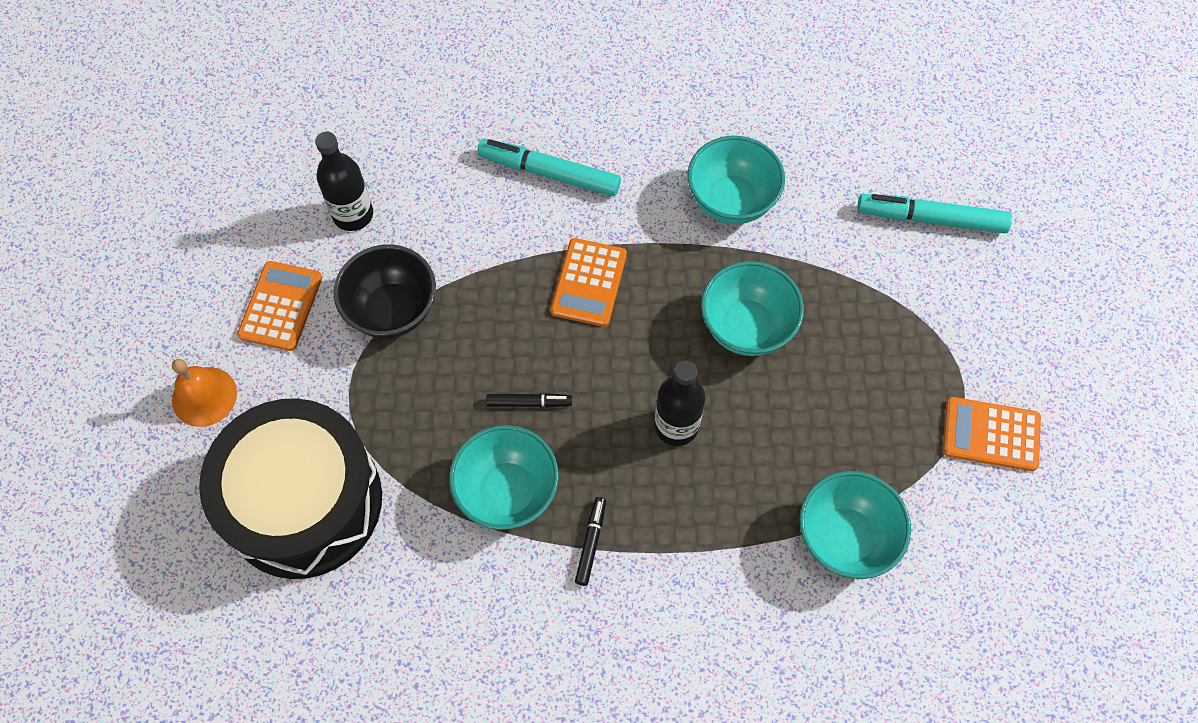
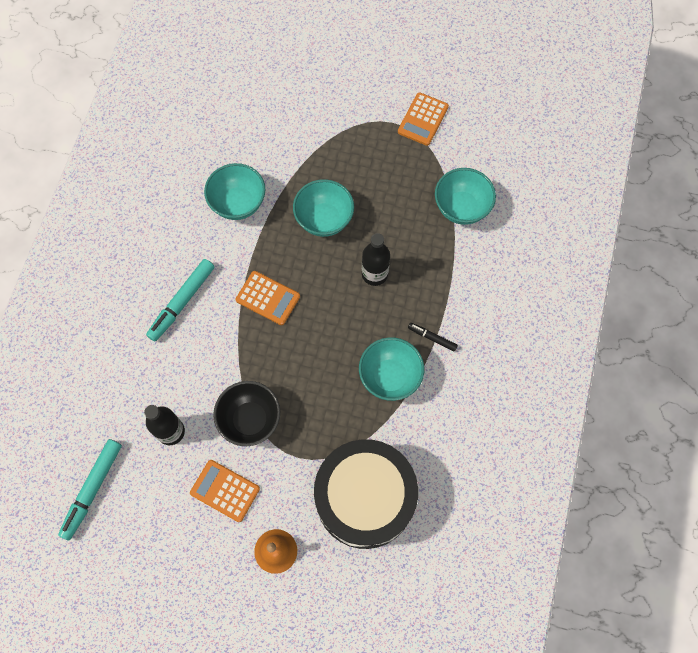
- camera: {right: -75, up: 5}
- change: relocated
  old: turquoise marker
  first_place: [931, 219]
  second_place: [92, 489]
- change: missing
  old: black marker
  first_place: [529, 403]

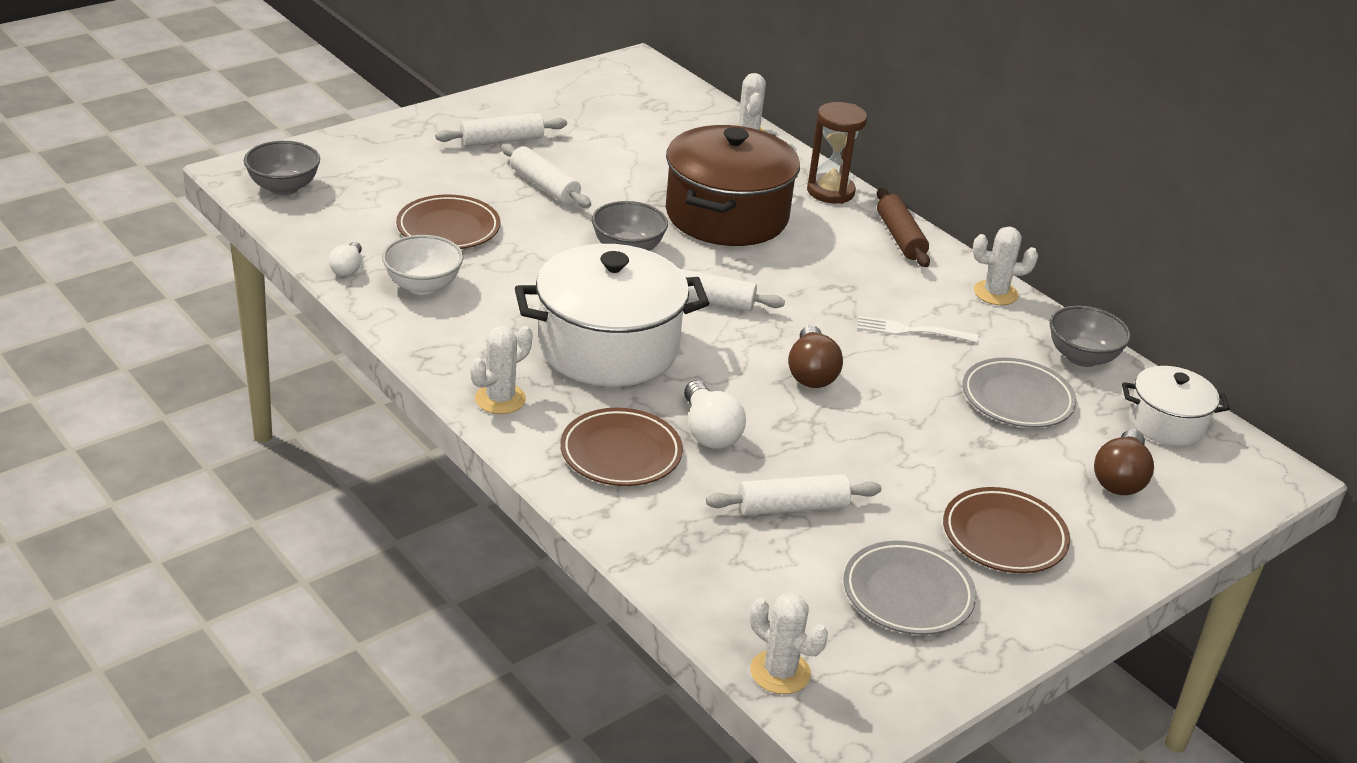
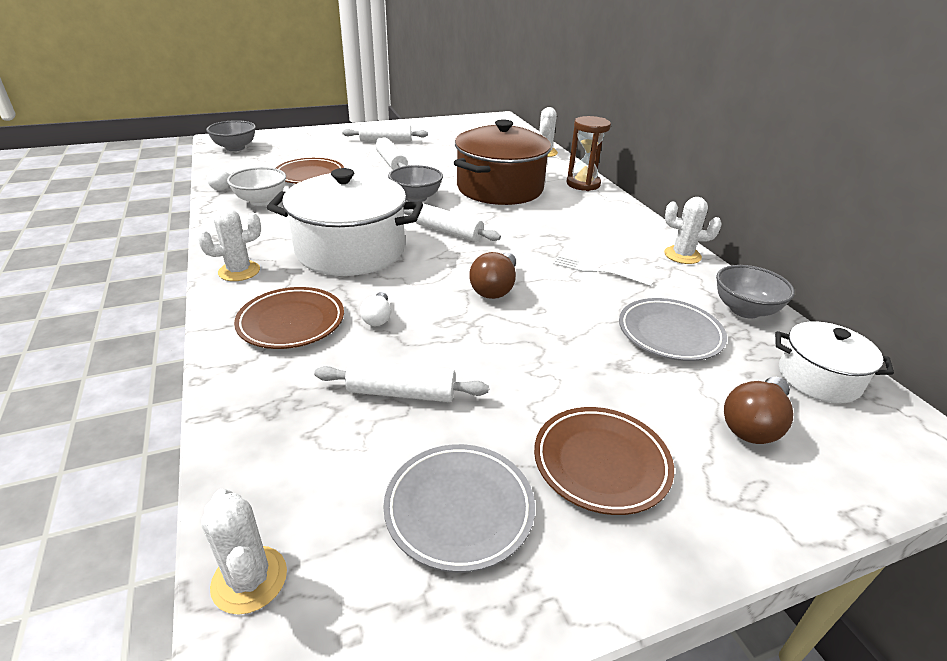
- camera: {right: 20, up: 0}
- change: size
  old: white light bulb
  first_place: [709, 431]
  second_place: [377, 318]
  factor: 0.61
- change: missing
  old: brown rolling pin
  first_place: [900, 237]

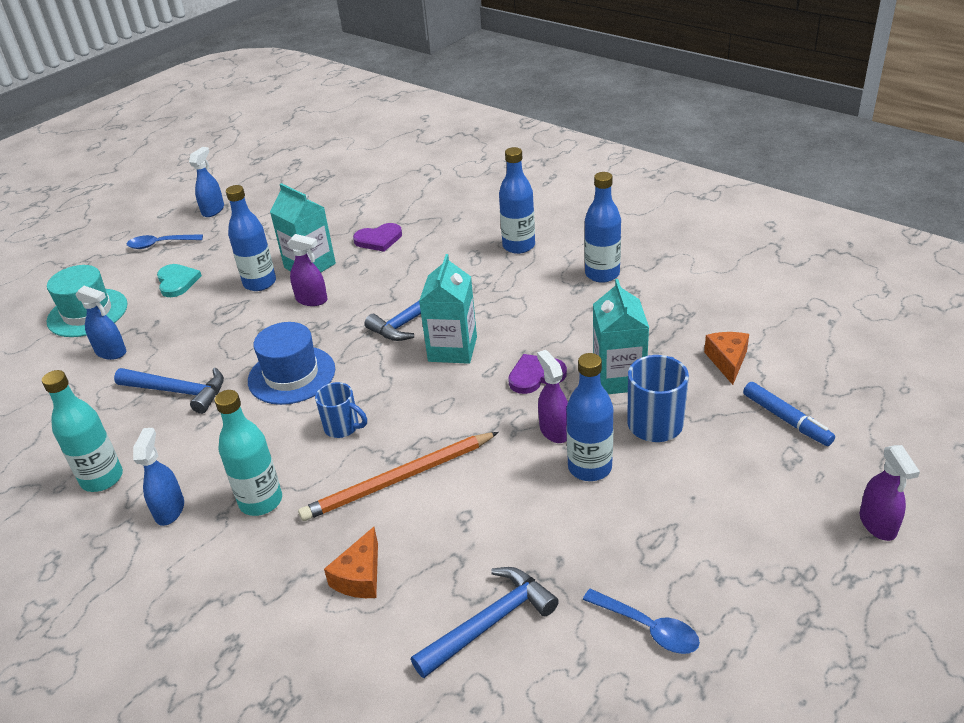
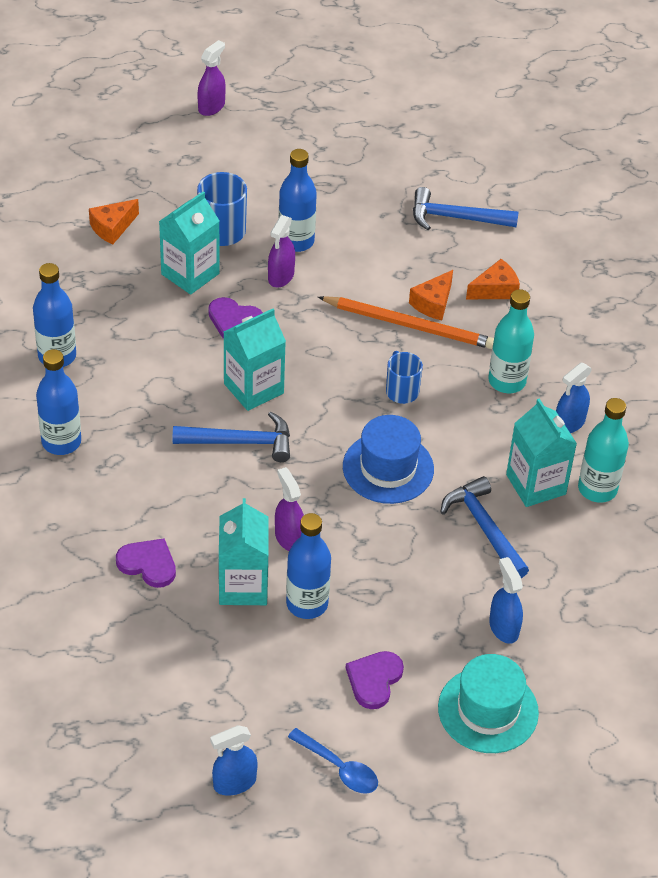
- camera: {right: -140, up: 10}
- change: colour
  old: turquoise heart
  new: purple heart
  first_place: [177, 282]
  second_place: [374, 680]
- change: appeared
  new: orange cheese
  second_place: [433, 303]
- change: appeared
  new: turquoise carton
  second_place: [536, 484]
- change: missing
  old: blue spoon
  first_place: [648, 628]
- change: missing
  old: blue marker
  first_place: [786, 419]

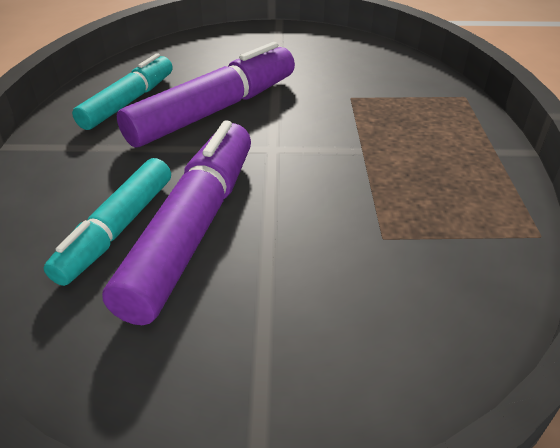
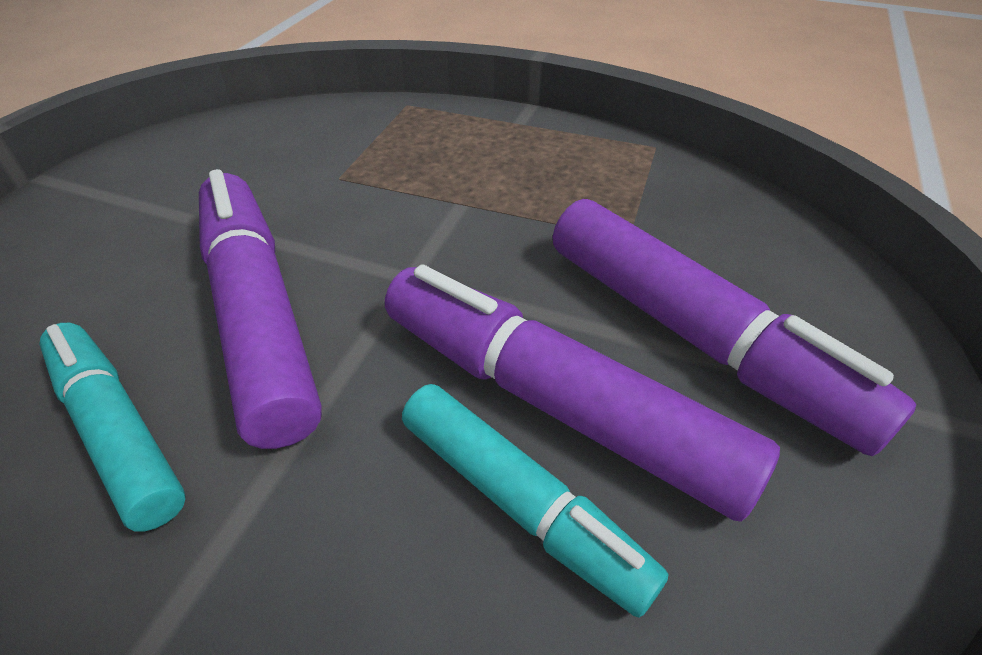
- camera: {right: -70, up: 5}
- change: appeared
  new: purple marker
  second_place: [695, 336]

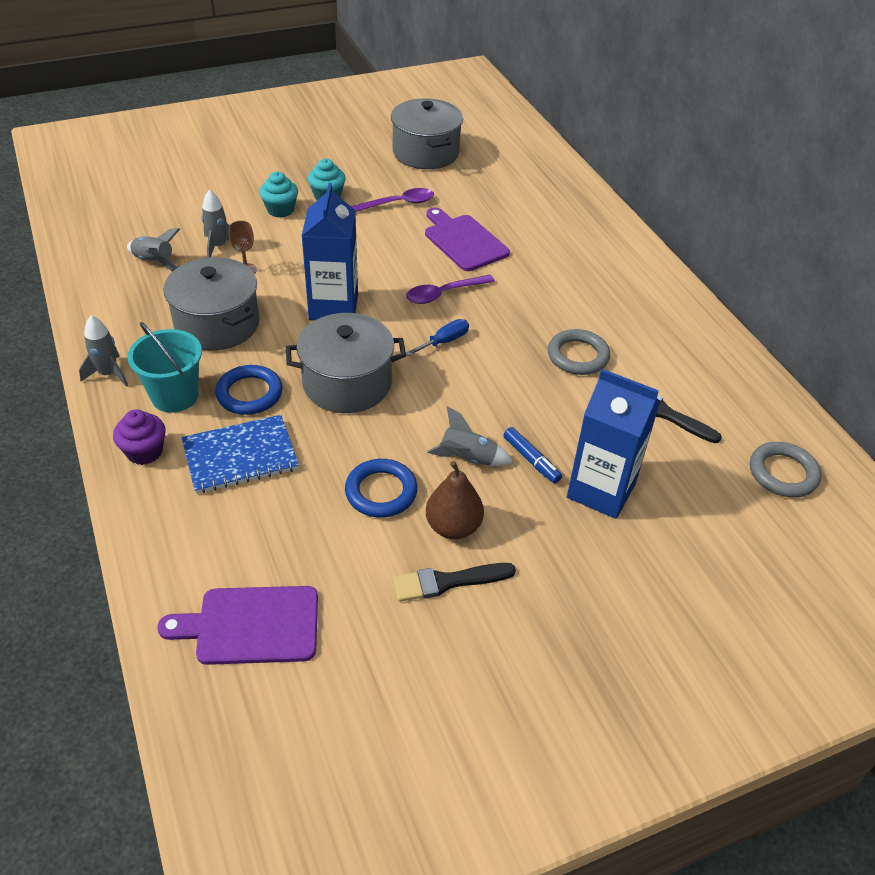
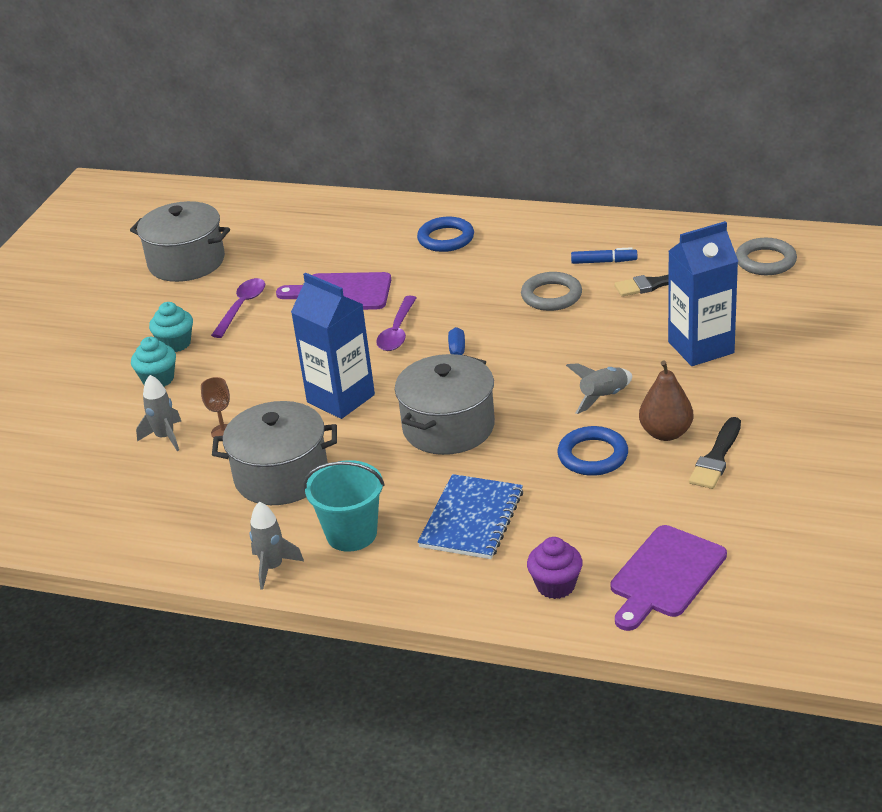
- camera: {right: -45, up: -10}
- change: relocated
  old: blue ring
  first_place: [249, 394]
  second_place: [446, 238]
- change: relocated
  old: purple cupcake
  first_place: [144, 452]
  second_place: [555, 585]
- change: relocated
  old: blue marker
  first_place: [531, 460]
  second_place: [603, 262]
- change: missing
  old: grey rocket
  first_place: [154, 262]

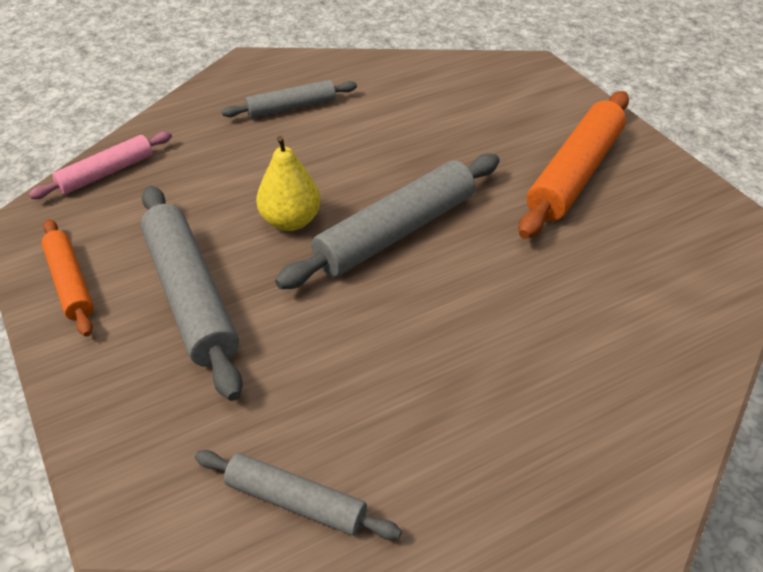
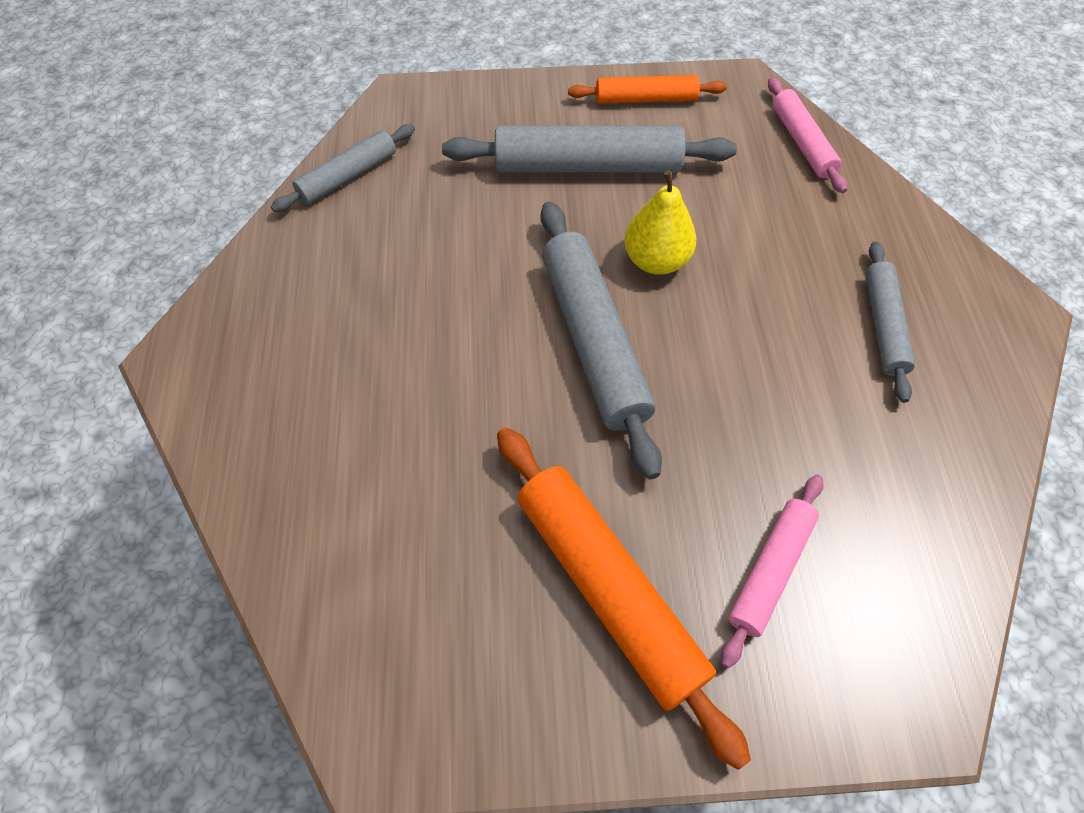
- camera: {right: 115, up: 15}
- change: appeared
  new: pink rolling pin
  second_place: [770, 571]

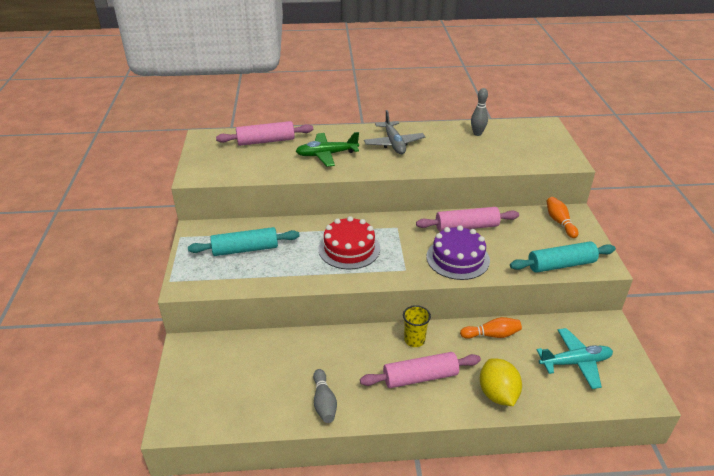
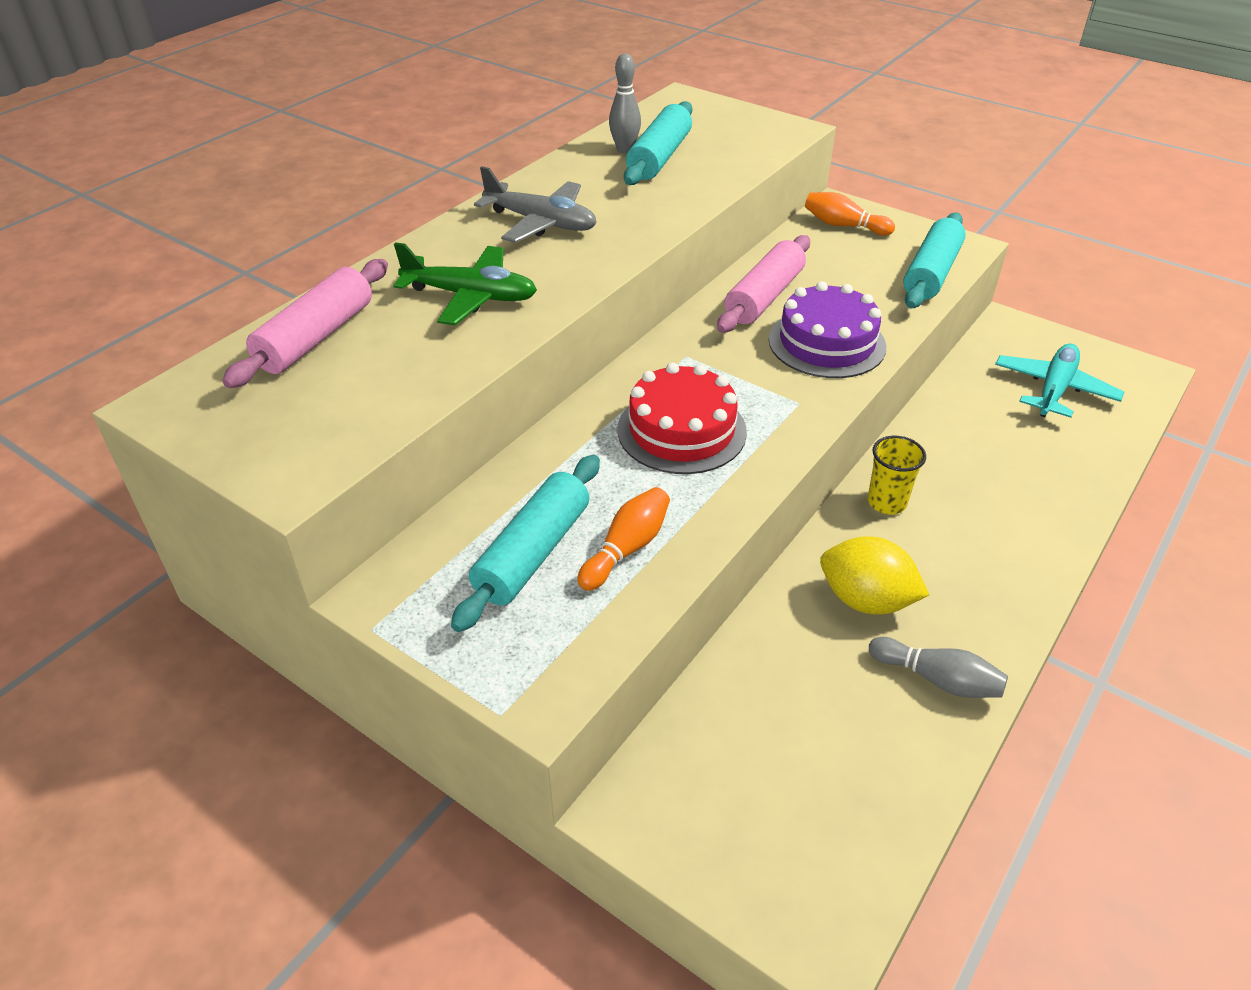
- camera: {right: -50, up: 5}
- change: spun
  old: green plane
  first_place: [327, 154]
  second_place: [471, 296]
  degrees: -105
- change: relocated
  old: orange bowling pin
  first_place: [492, 335]
  second_place: [626, 549]
- change: appeared
  new: turquoise rolling pin
  second_place: [659, 157]
- change: relocated
  old: yellow lemon
  first_place: [497, 394]
  second_place: [866, 600]
- change: missing
  old: pink rolling pin
  first_place: [420, 377]

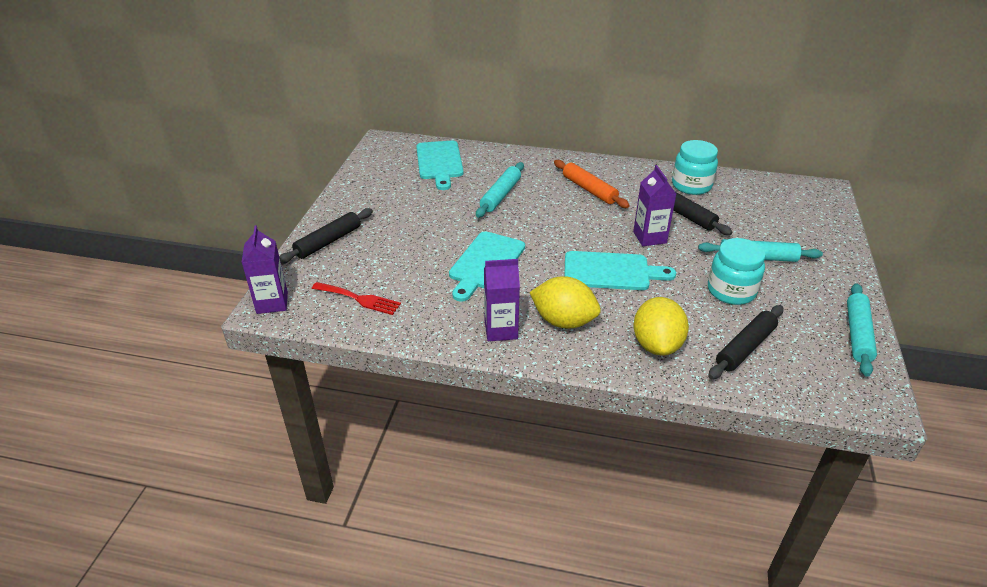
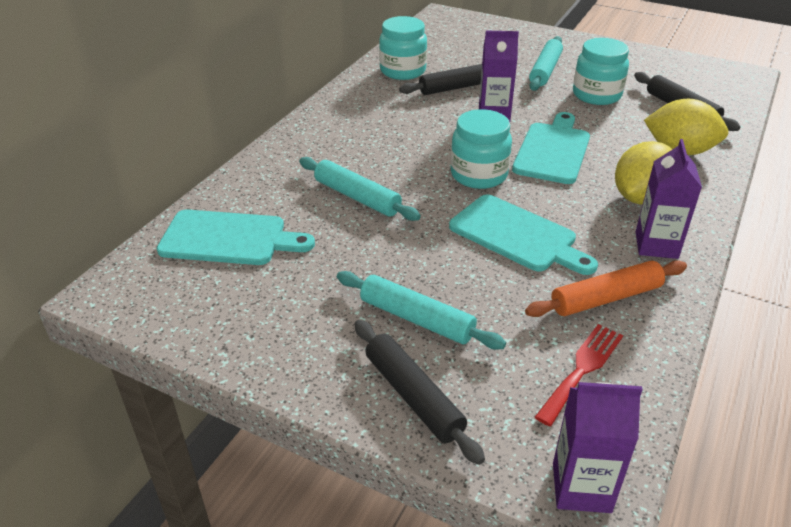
- camera: {right: -75, up: 0}
- change: relocated
  old: turquoise rolling pin
  first_place: [858, 334]
  second_place: [416, 318]
- change: appeared
  new: turquoise jar
  second_place: [479, 175]
- change: relocated
  old: orange rolling pin
  first_place: [589, 190]
  second_place: [606, 298]

